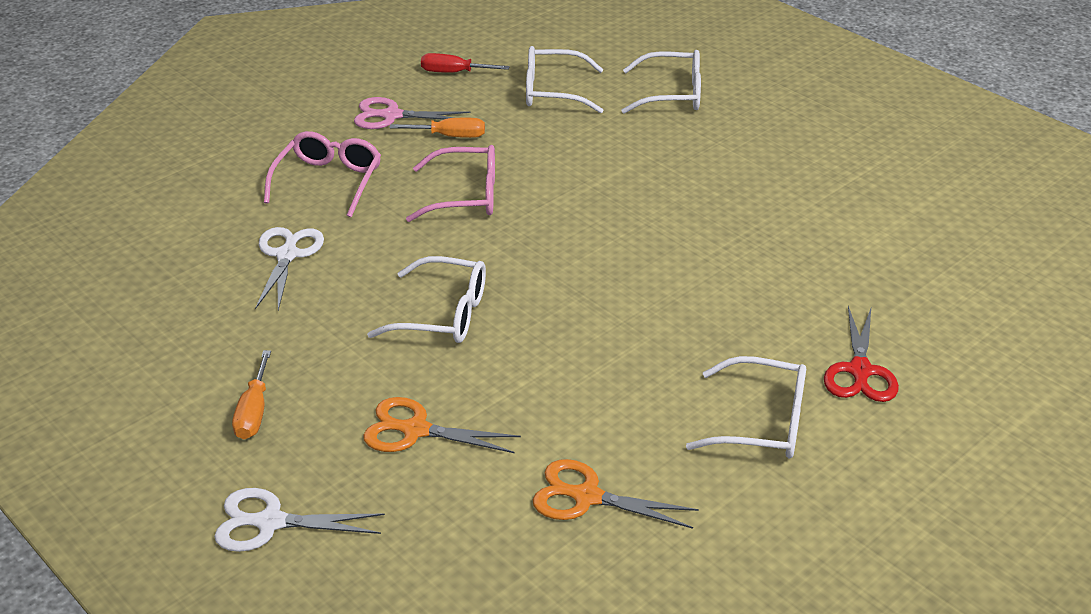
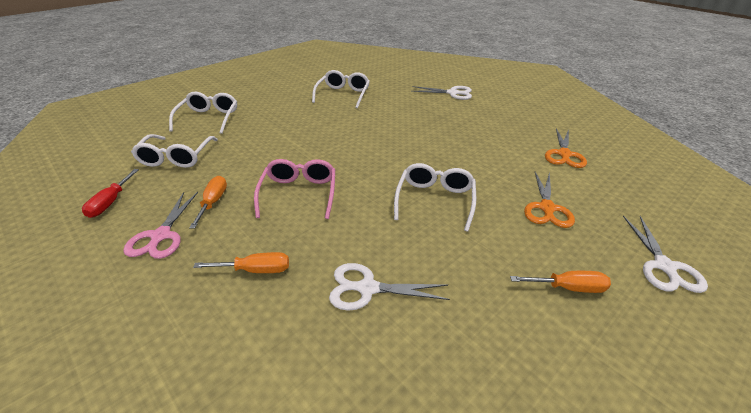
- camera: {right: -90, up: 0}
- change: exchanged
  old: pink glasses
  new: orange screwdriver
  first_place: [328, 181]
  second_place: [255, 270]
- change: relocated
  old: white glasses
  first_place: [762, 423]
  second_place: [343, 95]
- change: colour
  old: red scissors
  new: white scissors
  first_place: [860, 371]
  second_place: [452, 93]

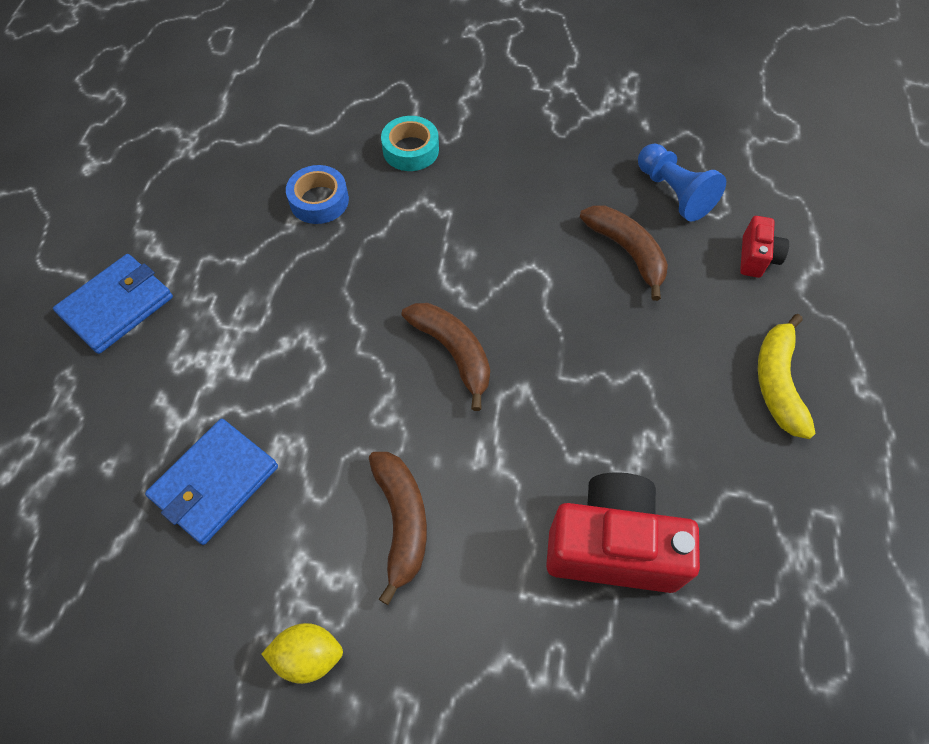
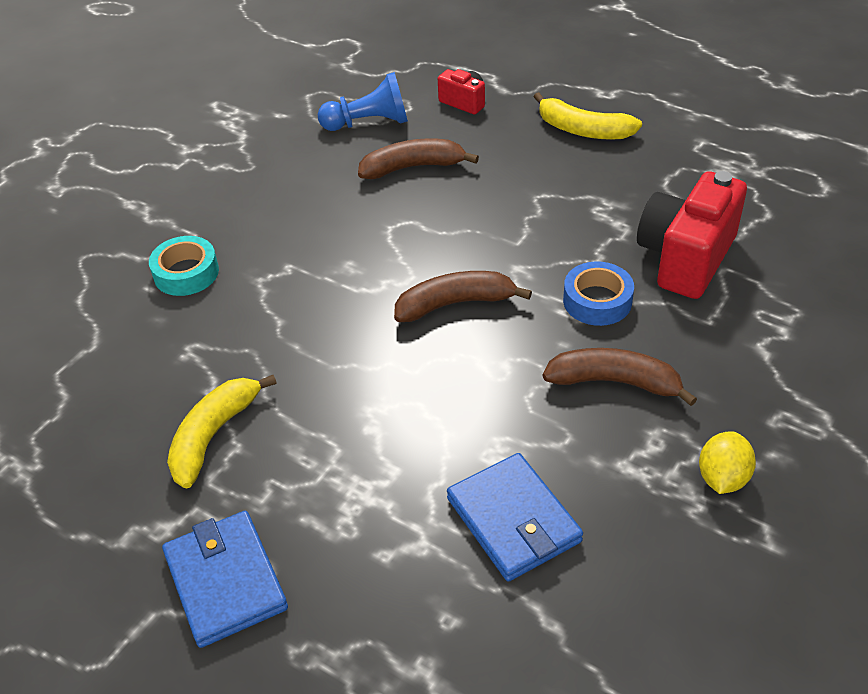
- camera: {right: -65, up: -15}
- change: appeared
  new: yellow banana
  second_place: [213, 435]
- change: relocated
  old: blue tape
  first_place: [319, 201]
  second_place: [597, 301]

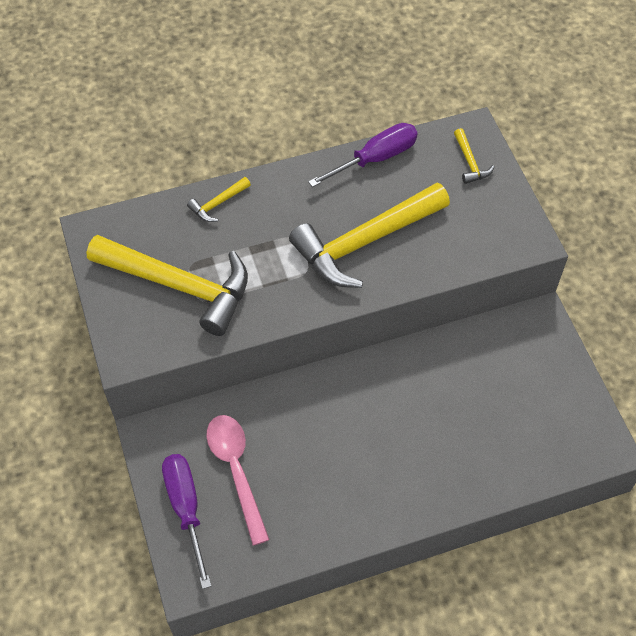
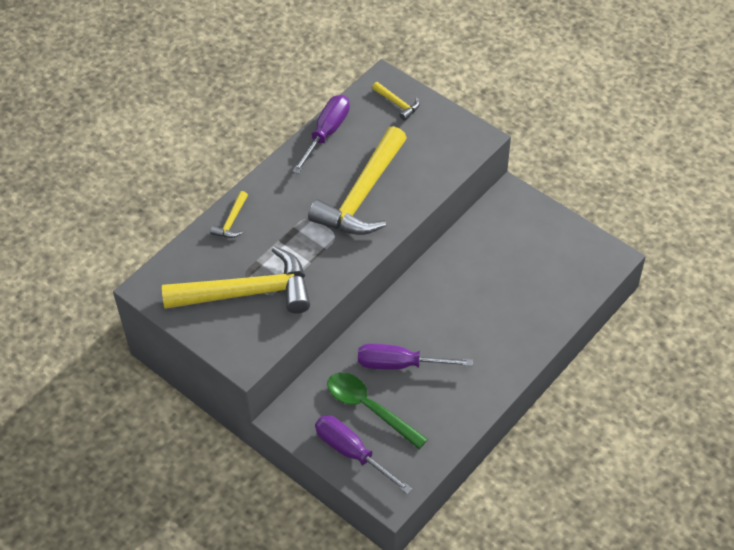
- camera: {right: -30, up: -5}
- change: colour
  old: pink spoon
  new: green spoon
  first_place: [236, 470]
  second_place: [369, 408]
- change: appeared
  new: purple screwdriver
  second_place: [399, 364]

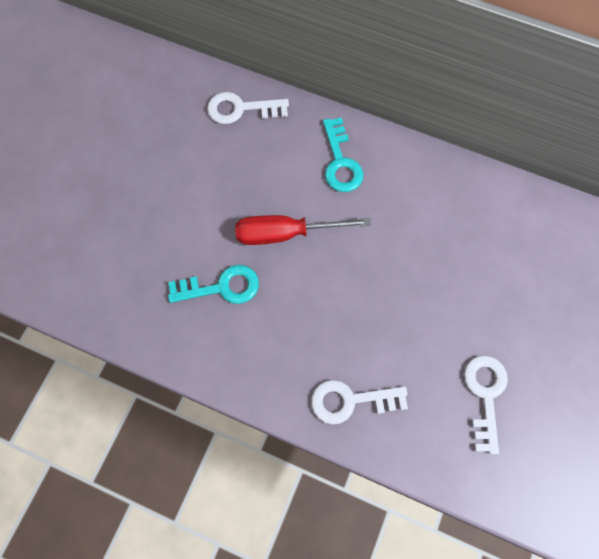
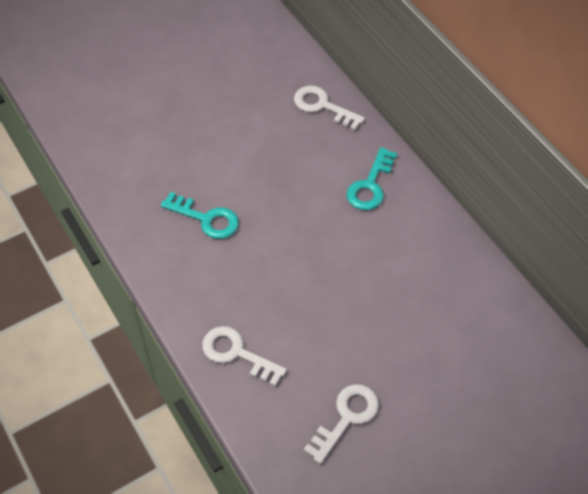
- camera: {right: 35, up: -15}
- change: missing
  old: red screwdriver
  first_place: [286, 233]

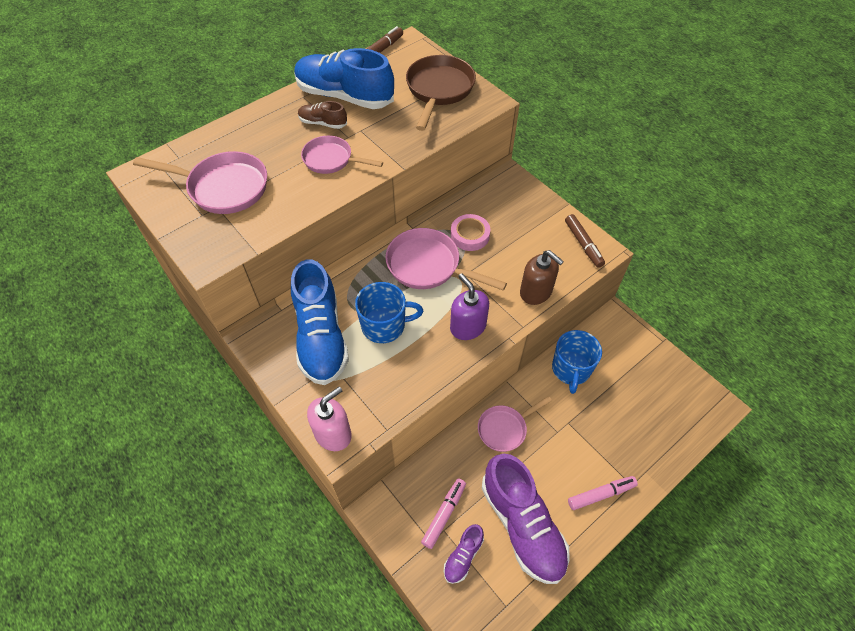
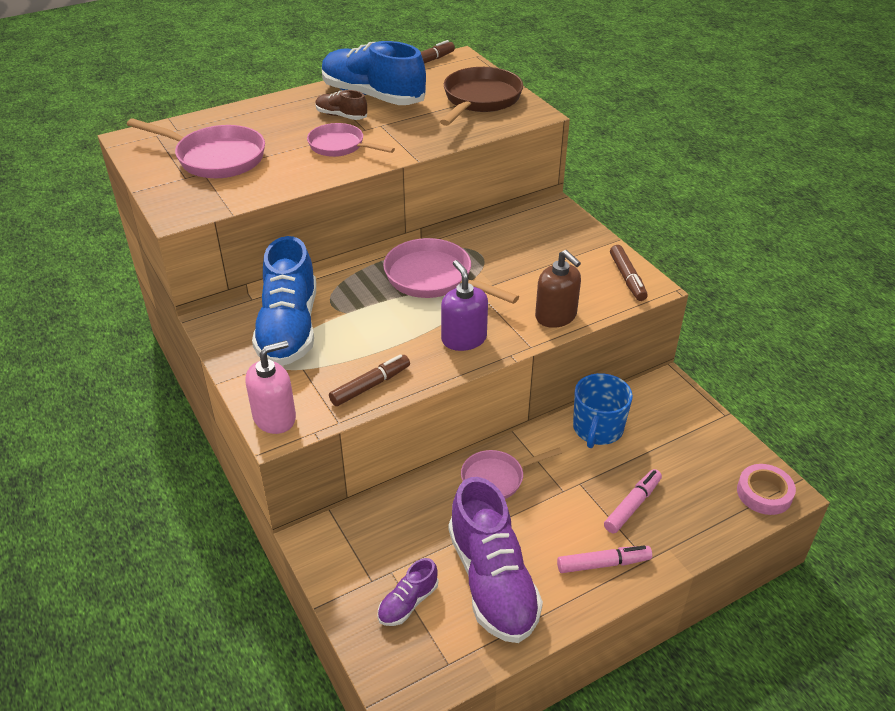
- camera: {right: 10, up: -15}
- change: appeared
  new: brown marker
  second_place: [370, 386]
- change: relocated
  old: pink marker
  first_place: [444, 514]
  second_place: [632, 505]
- change: relocated
  old: pink tape
  first_place: [470, 235]
  second_place: [764, 493]
- change: missing
  old: blue mug
  first_place: [384, 325]

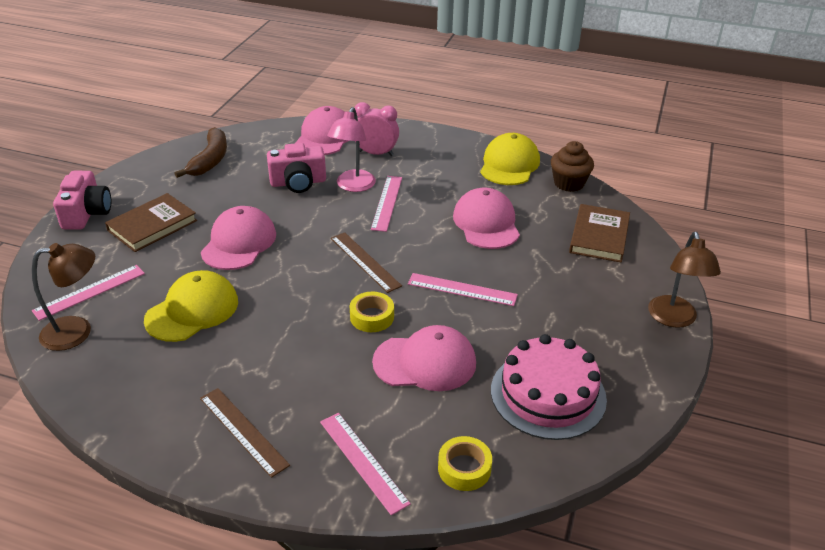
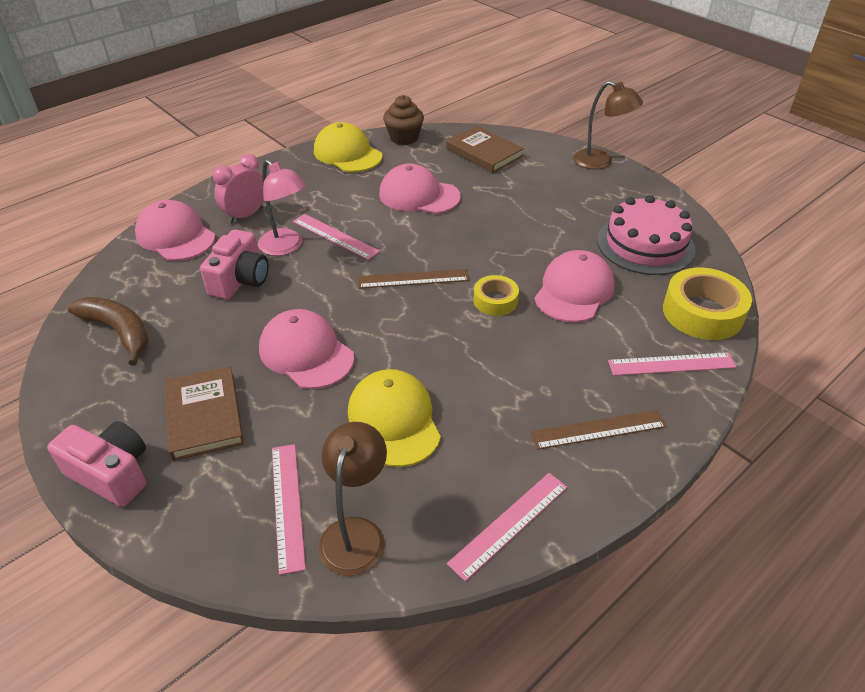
- camera: {right: -60, up: 5}
- change: relocated
  old: pink ruler
  first_place: [462, 289]
  second_place: [509, 524]
- change: size
  old: yellow tape
  first_place: [464, 468]
  second_place: [702, 312]
  factor: 1.74

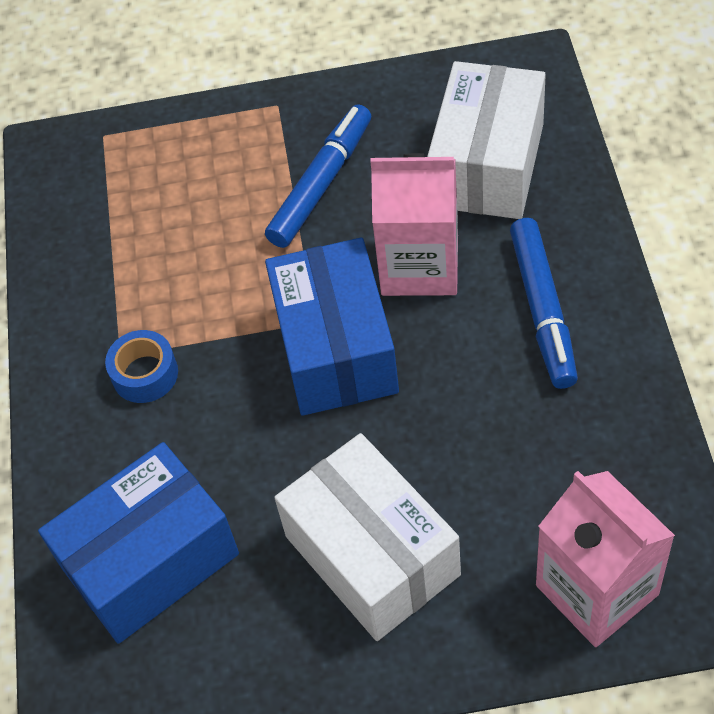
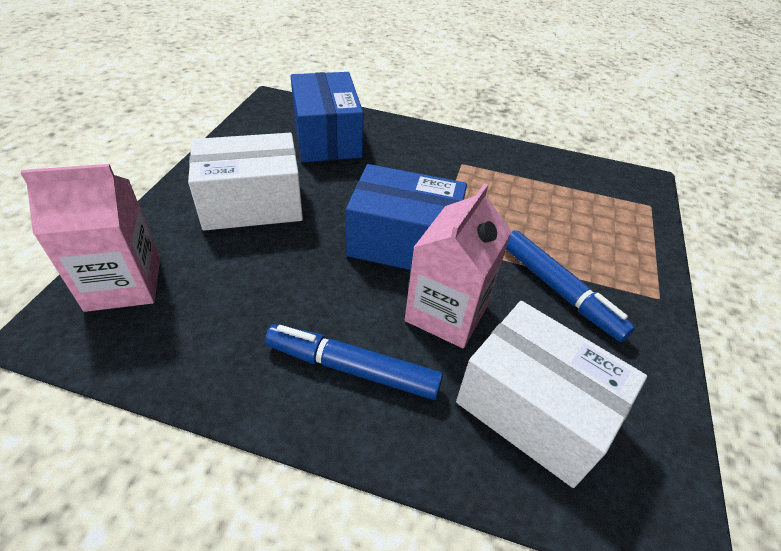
- camera: {right: 105, up: -10}
- change: missing
  old: blue tape
  first_place: [145, 374]

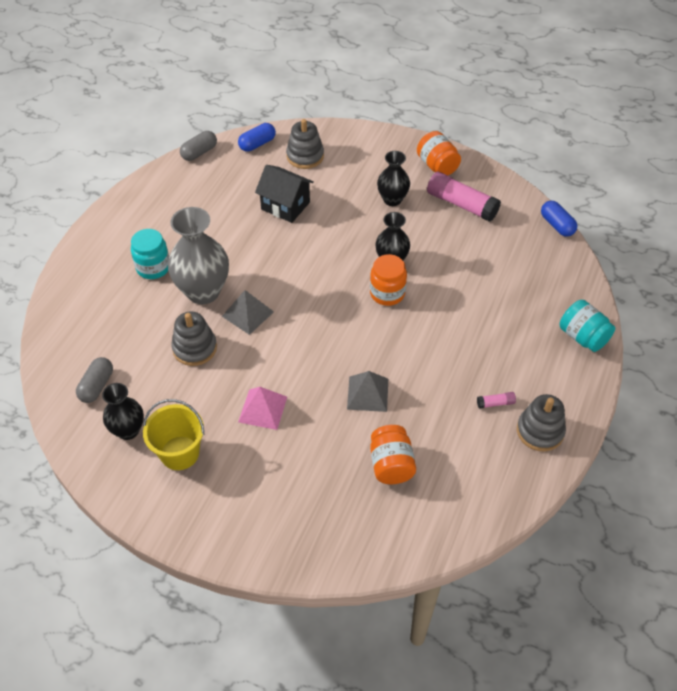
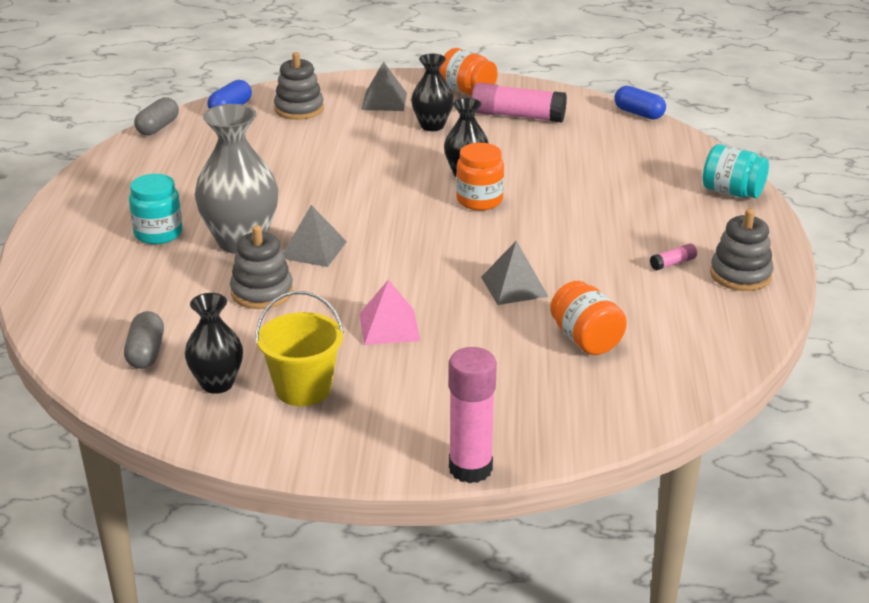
- camera: {right: -20, up: -20}
- change: appeared
  new: grey pyramid
  second_place: [384, 101]
- change: appeared
  new: pink glue stick
  second_place: [470, 468]
- change: missing
  old: black house
  first_place: [285, 206]

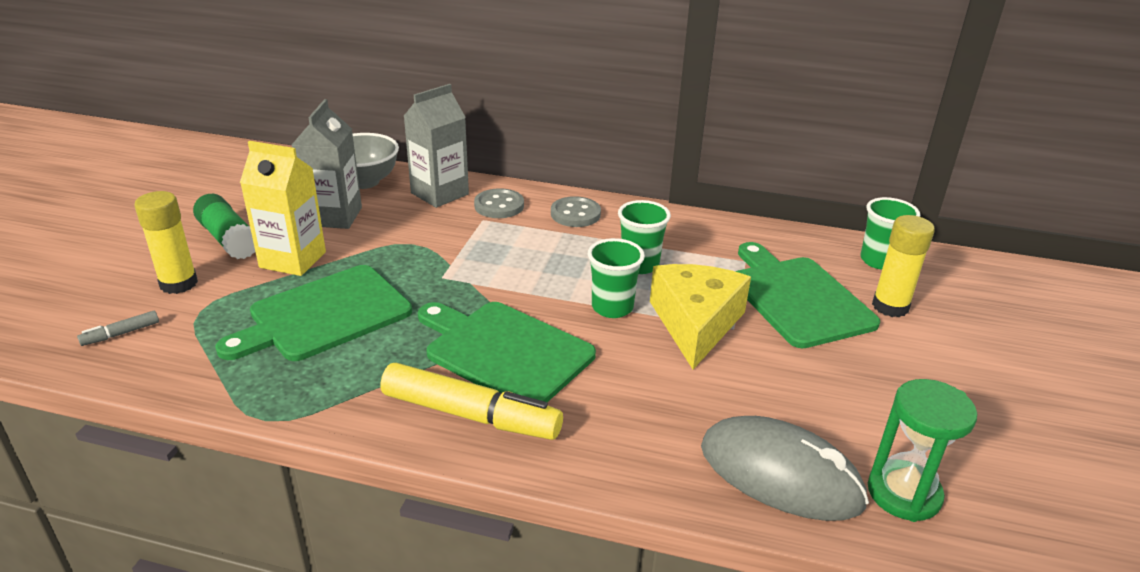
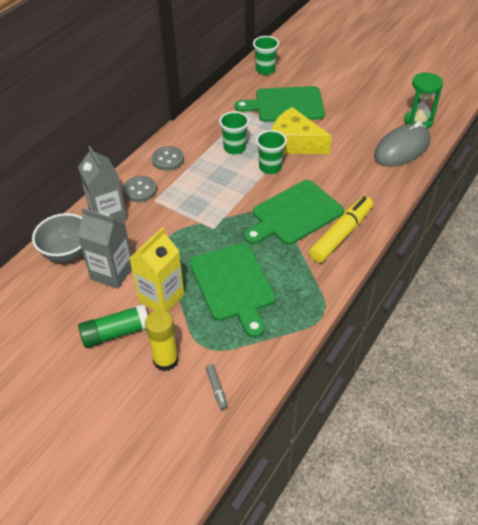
- camera: {right: -70, up: 15}
- change: missing
  old: yellow glue stick
  first_place: [890, 306]

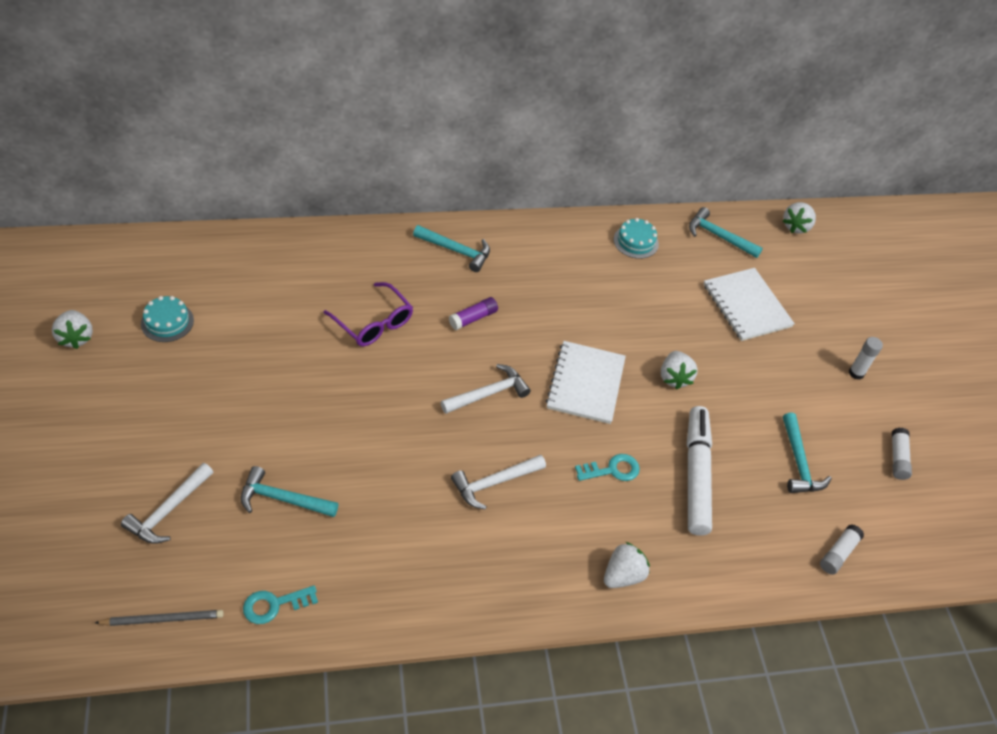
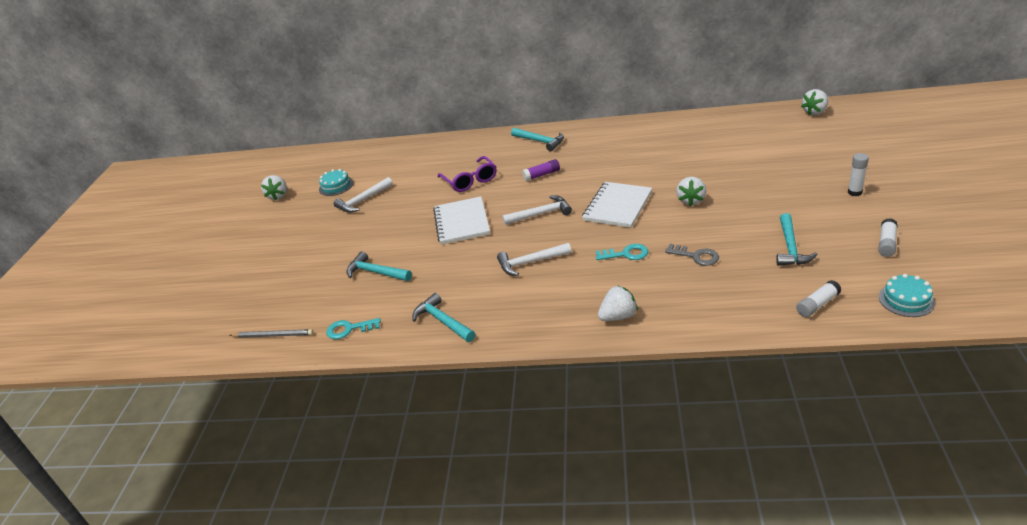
- camera: {right: 25, up: -15}
- change: relocated
  old: white hammer
  first_place: [168, 511]
  second_place: [363, 201]
- change: relocated
  old: turquoise hammer
  first_place: [718, 236]
  second_place: [442, 321]
- change: relocated
  old: white notebook
  first_place: [747, 306]
  second_place: [462, 222]
- change: exchanged
  old: white marker
  new: grey key
  first_place: [696, 475]
  second_place: [696, 256]
- change: relocated
  old: turquoise cake
  first_place: [636, 241]
  second_place: [906, 300]

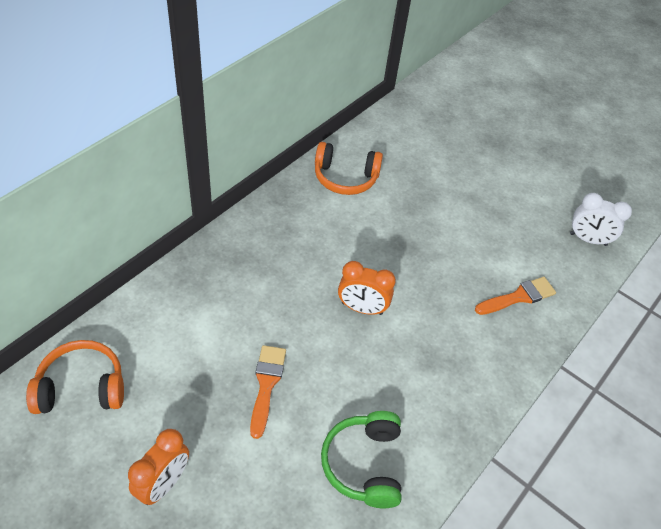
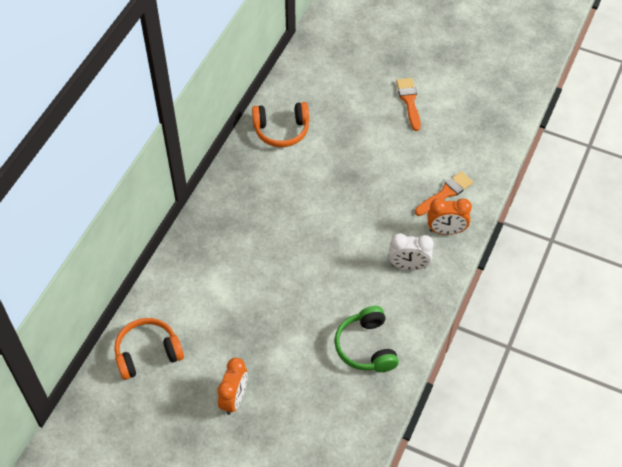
- camera: {right: -10, up: 5}
- change: relocated
  old: white clock
  first_place: [588, 239]
  second_place: [408, 266]
- change: relocated
  old: orange brush
  first_place: [266, 385]
  second_place: [409, 101]
- change: relocated
  old: orange clock
  first_place: [362, 308]
  second_place: [446, 231]

